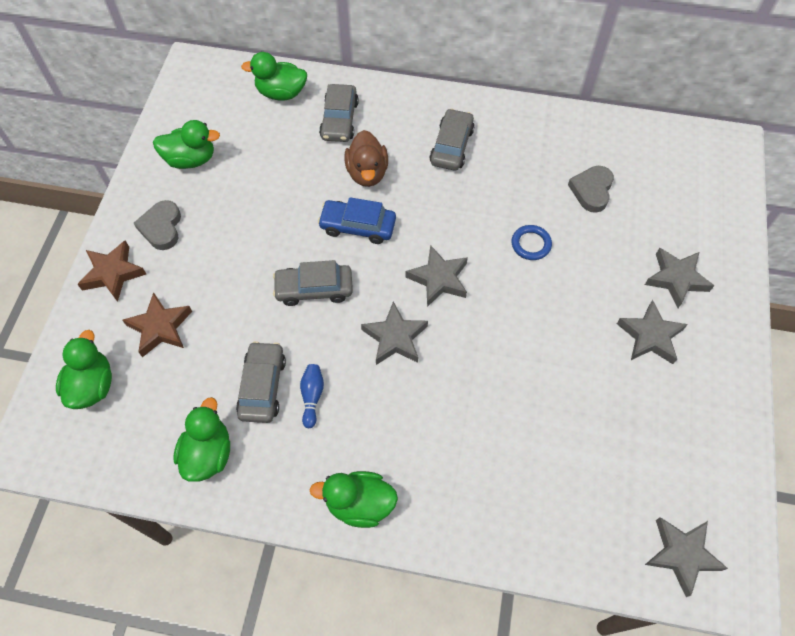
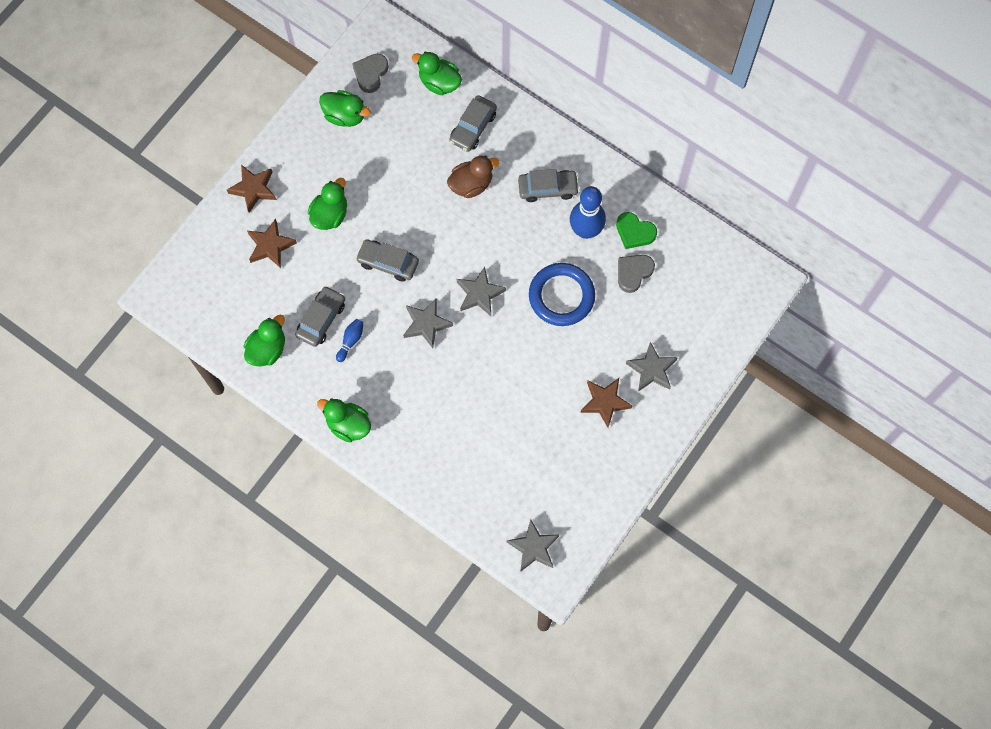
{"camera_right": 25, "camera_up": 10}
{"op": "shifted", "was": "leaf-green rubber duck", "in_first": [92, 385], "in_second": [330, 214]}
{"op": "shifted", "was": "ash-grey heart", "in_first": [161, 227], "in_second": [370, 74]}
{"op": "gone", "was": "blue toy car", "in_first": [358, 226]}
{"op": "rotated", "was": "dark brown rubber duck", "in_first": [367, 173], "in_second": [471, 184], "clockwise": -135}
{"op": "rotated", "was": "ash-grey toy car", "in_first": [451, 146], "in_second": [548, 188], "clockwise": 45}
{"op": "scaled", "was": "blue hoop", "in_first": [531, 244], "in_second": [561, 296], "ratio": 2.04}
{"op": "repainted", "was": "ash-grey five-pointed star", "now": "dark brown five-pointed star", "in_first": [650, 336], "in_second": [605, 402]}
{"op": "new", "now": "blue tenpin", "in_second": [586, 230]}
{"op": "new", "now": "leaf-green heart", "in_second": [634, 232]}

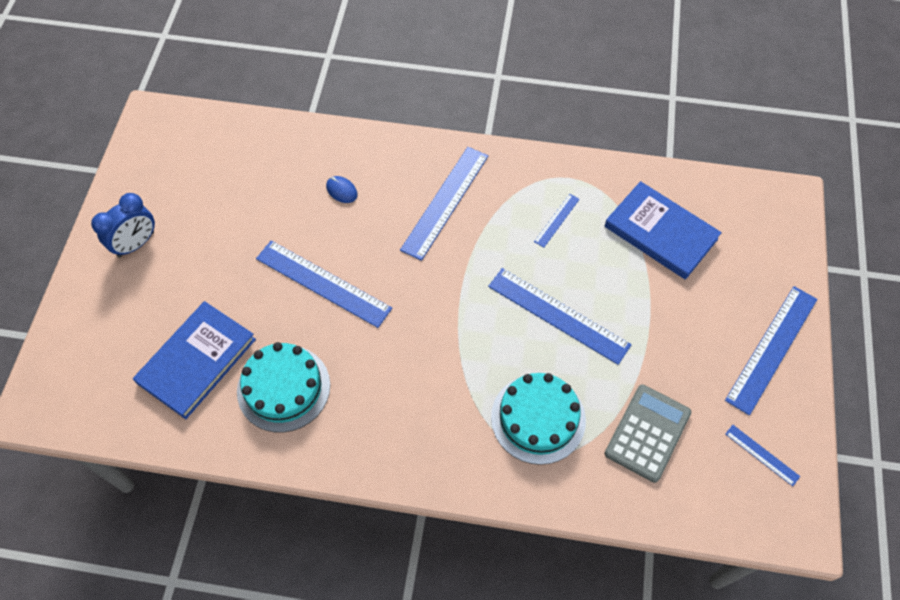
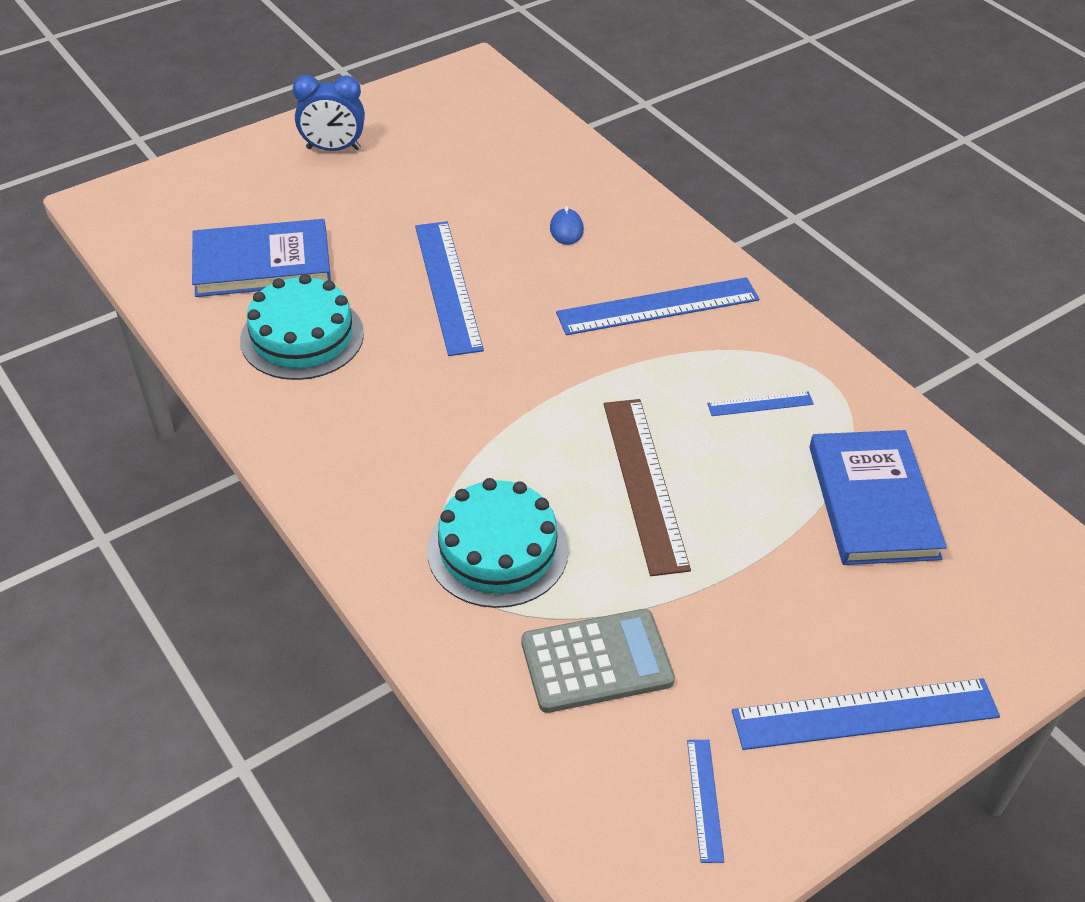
{"camera_right": 45, "camera_up": -15}
{"op": "repainted", "was": "blue ruler", "now": "dark brown ruler", "in_first": [558, 315], "in_second": [644, 483]}

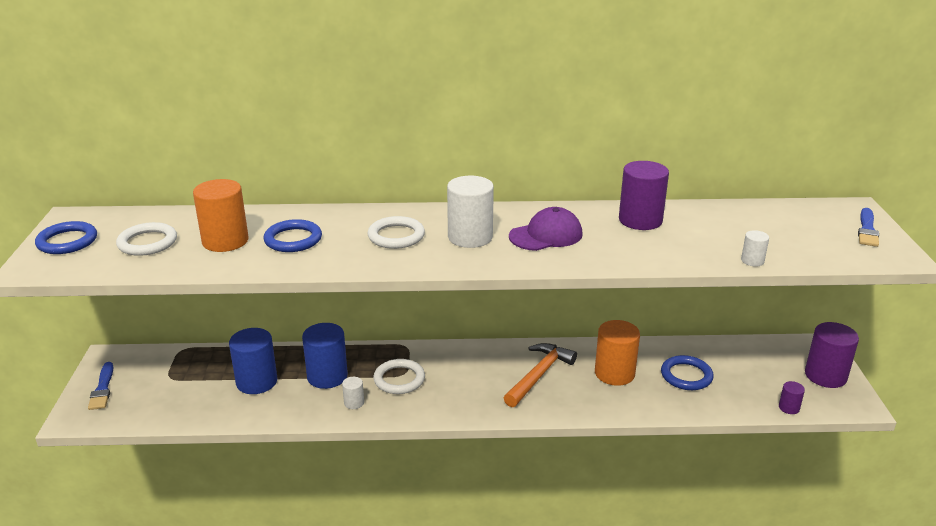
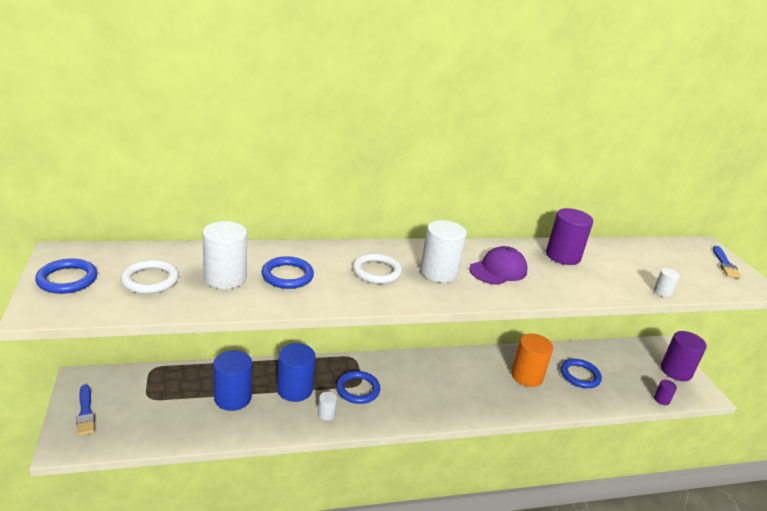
{"camera_right": -15, "camera_up": 0}
{"op": "repainted", "was": "orange cylinder shape", "now": "pure white cylinder shape", "in_first": [225, 241], "in_second": [225, 278]}
{"op": "repainted", "was": "pure white hoop", "now": "blue hoop", "in_first": [399, 379], "in_second": [358, 389]}
{"op": "gone", "was": "orange hammer", "in_first": [539, 375]}

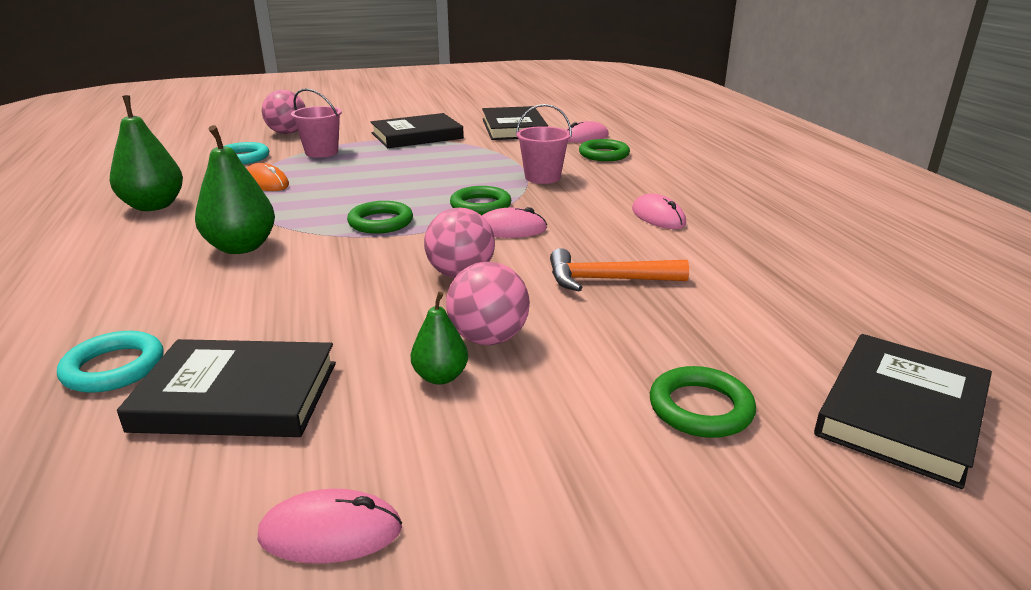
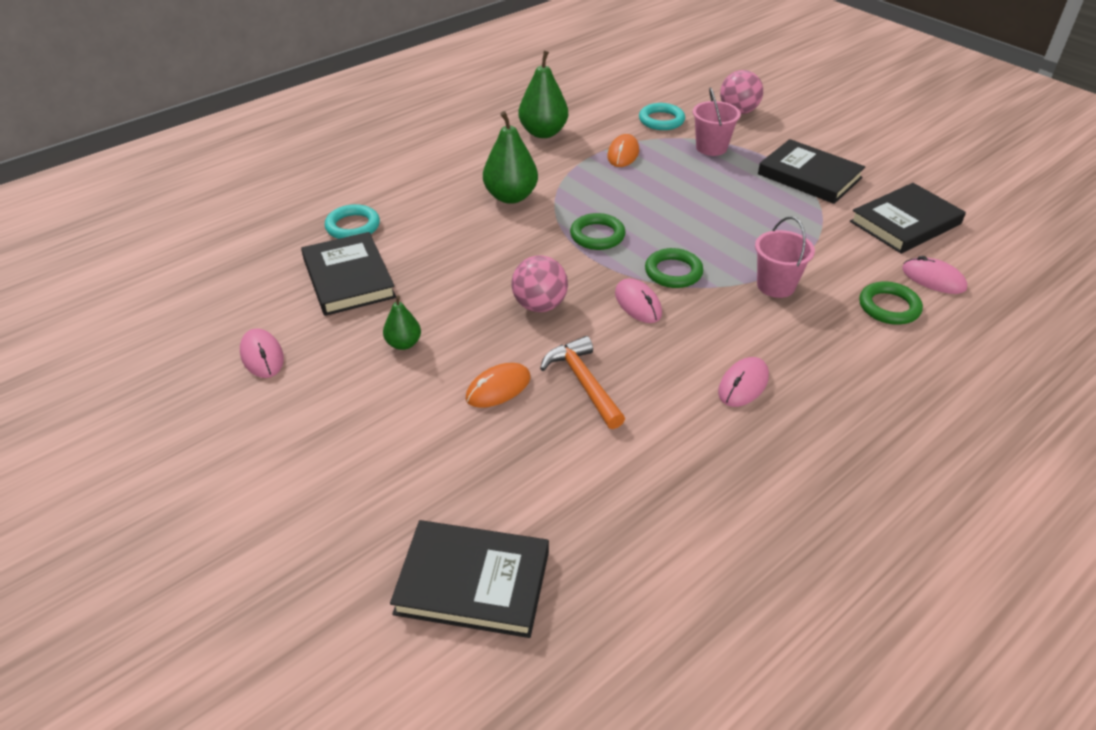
{"camera_right": 65, "camera_up": 15}
{"op": "gone", "was": "rosy sphere", "in_first": [488, 338]}
{"op": "gone", "was": "leaf-green hoop", "in_first": [700, 408]}
{"op": "new", "now": "orange computer mouse", "in_second": [498, 388]}

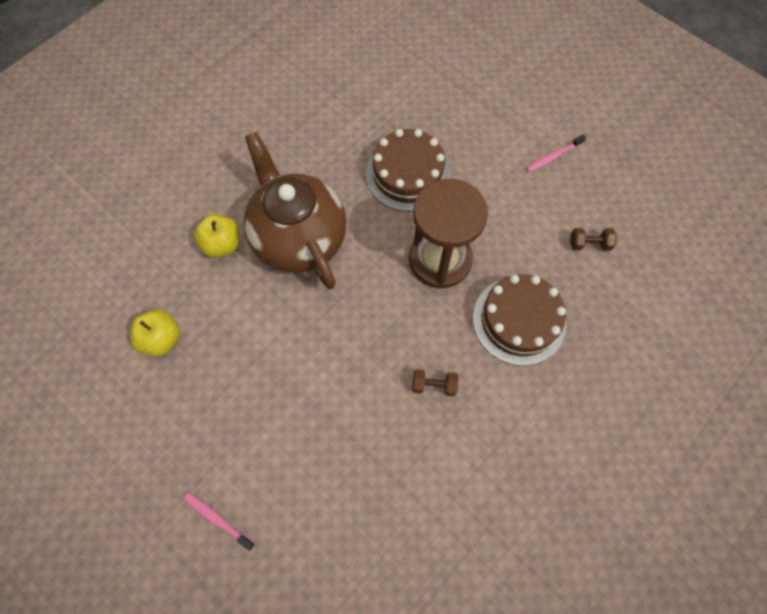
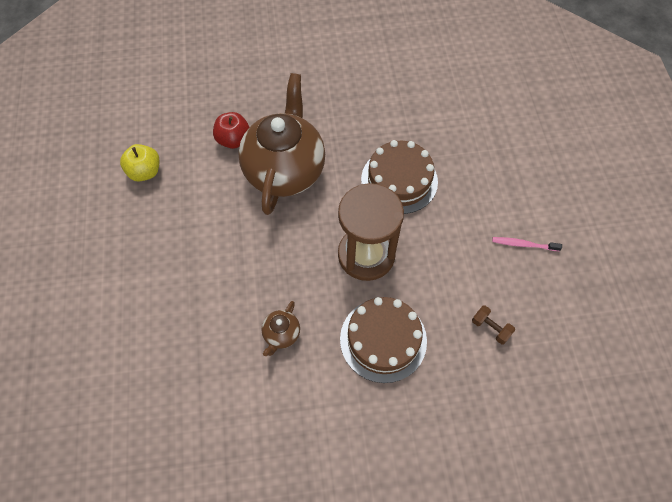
{"camera_right": 40, "camera_up": -5}
{"op": "gone", "was": "rosy toothbrush", "in_first": [217, 519]}
{"op": "repainted", "was": "yellow toy apple", "now": "scarlet toy apple", "in_first": [222, 244], "in_second": [233, 140]}
{"op": "swapped", "was": "dark brown hand weight", "now": "dark brown china teapot", "in_first": [433, 385], "in_second": [281, 335]}

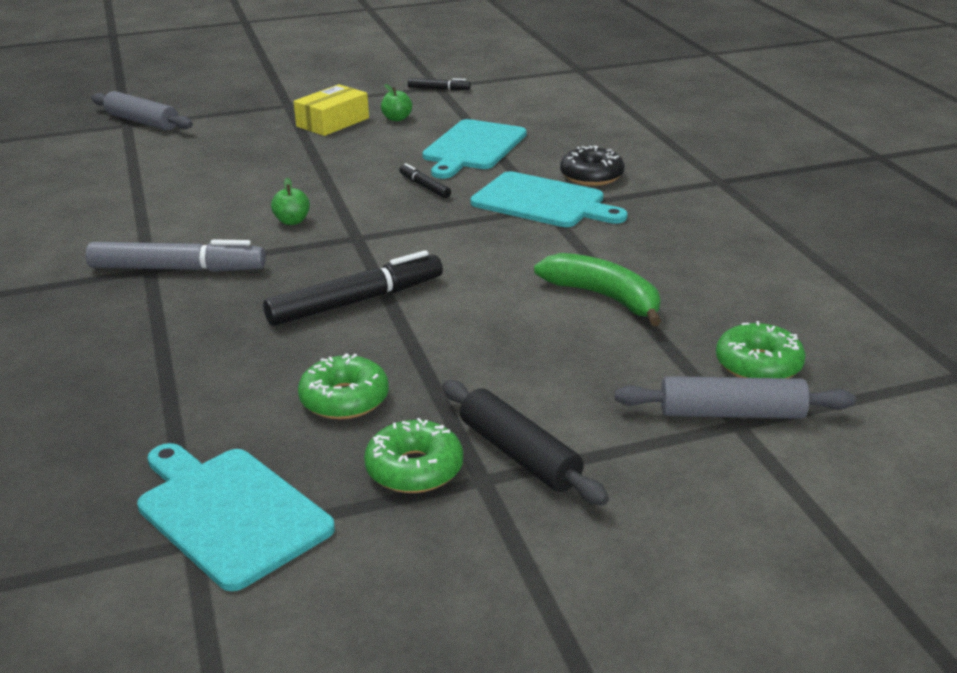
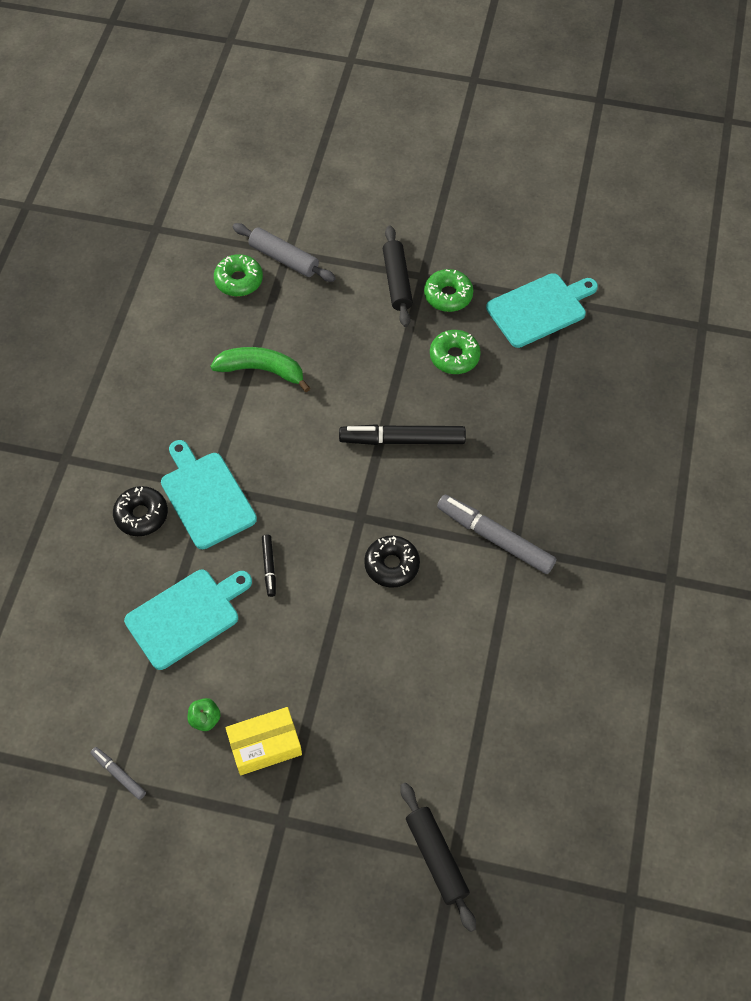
{"camera_right": -150, "camera_up": 30}
{"op": "repainted", "was": "ash-grey rolling pin", "now": "black rolling pin", "in_first": [142, 122], "in_second": [436, 858]}
{"op": "rotated", "was": "turquoise cutting board", "in_first": [229, 513], "in_second": [539, 309], "clockwise": -105}
{"op": "swapped", "was": "leaf-green toy apple", "now": "black donut", "in_first": [292, 221], "in_second": [392, 565]}
{"op": "repainted", "was": "black felt pen", "now": "ash-grey felt pen", "in_first": [439, 89], "in_second": [119, 774]}
{"op": "rotated", "was": "leaf-green banana fruit", "in_first": [604, 297], "in_second": [262, 370], "clockwise": 120}

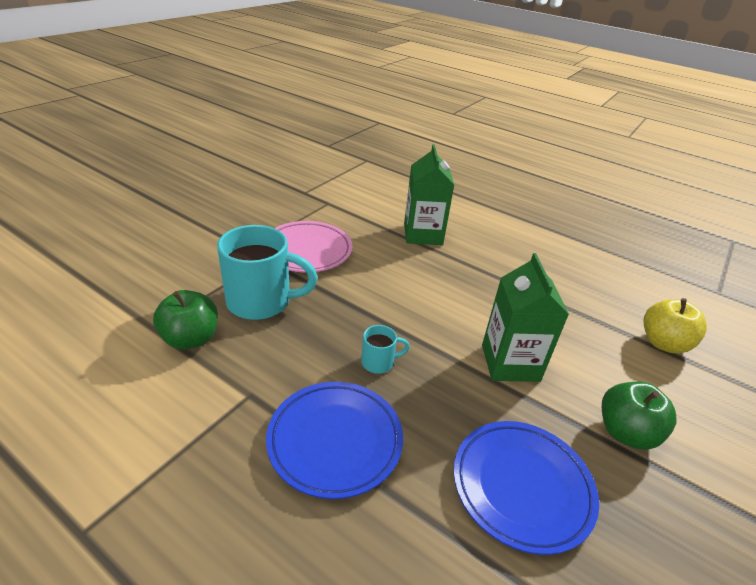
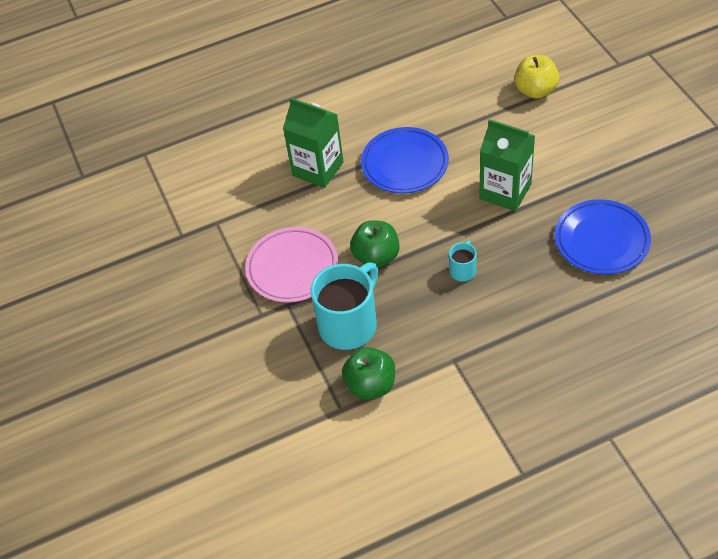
{"camera_right": -50, "camera_up": 15}
{"op": "shifted", "was": "blue flat dish", "in_first": [335, 441], "in_second": [405, 164]}
{"op": "shifted", "was": "leaf-green toy apple", "in_first": [625, 432], "in_second": [376, 257]}

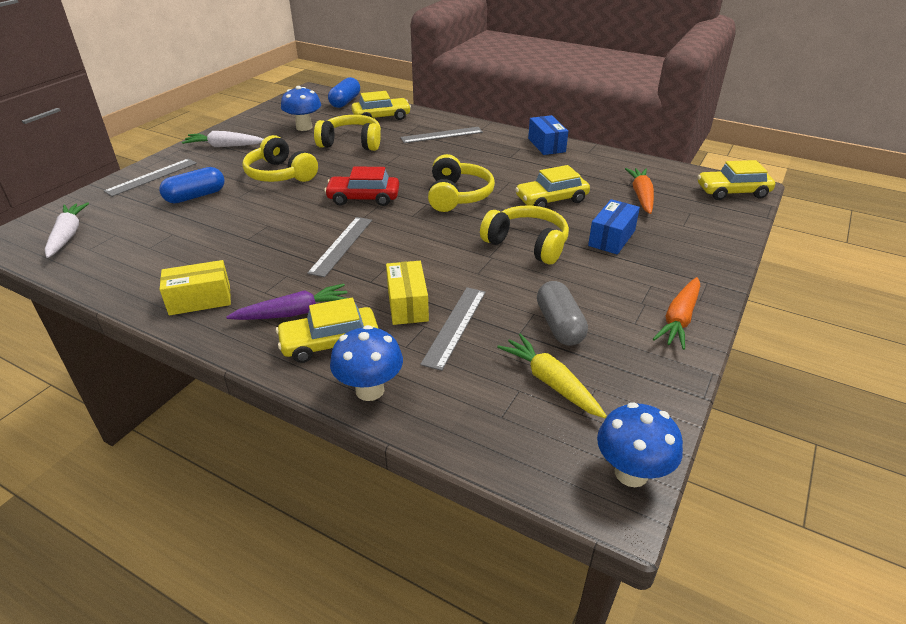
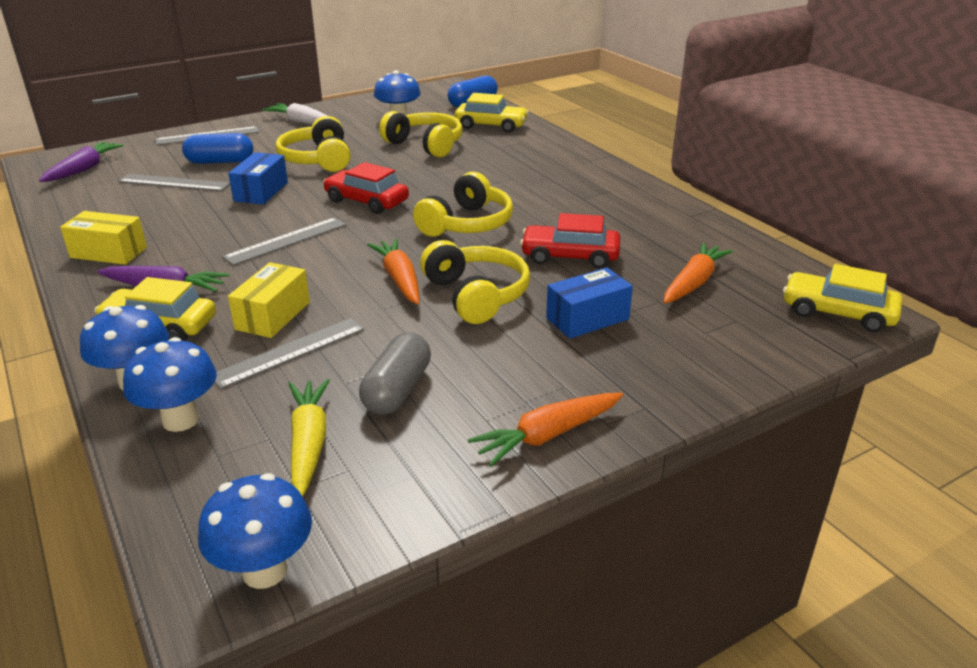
{"camera_right": 30, "camera_up": -5}
{"op": "repainted", "was": "pure white root vegetable", "now": "royal purple root vegetable", "in_first": [68, 235], "in_second": [84, 169]}
{"op": "shifted", "was": "ash-grey ruler", "in_first": [442, 135], "in_second": [174, 183]}
{"op": "repainted", "was": "yellow toy car", "now": "scarlet toy car", "in_first": [551, 200], "in_second": [570, 256]}
{"op": "shifted", "was": "blue parcel", "in_first": [546, 145], "in_second": [261, 192]}
{"op": "new", "now": "blue mushroom", "in_second": [181, 420]}
{"op": "new", "now": "orange root vegetable", "in_second": [399, 279]}

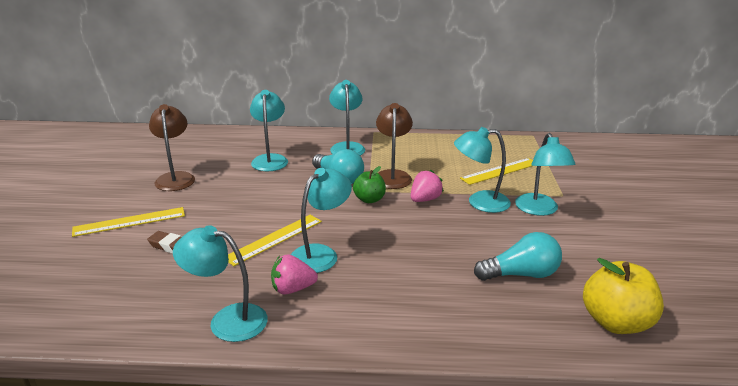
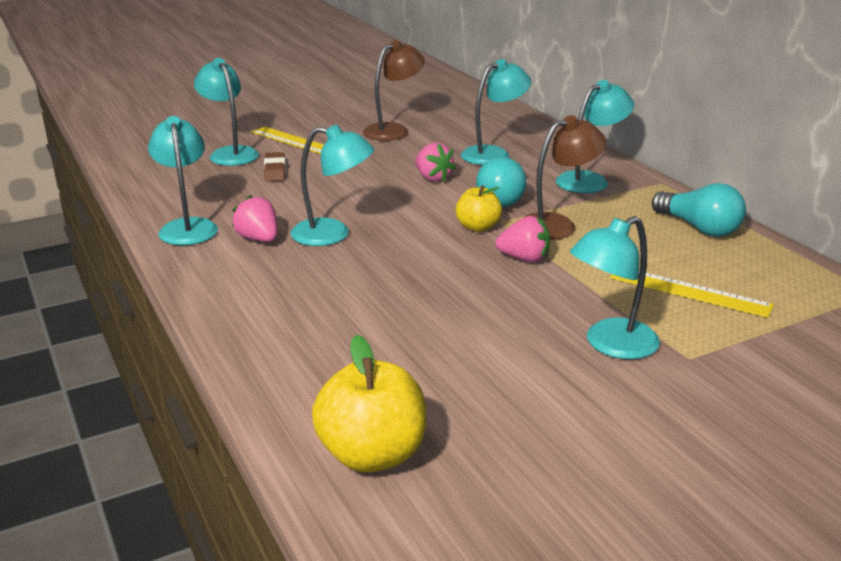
{"camera_right": 60, "camera_up": 0}
{"op": "gone", "was": "yellow ruler", "in_first": [274, 239]}
{"op": "repainted", "was": "leaf-green toy apple", "now": "yellow toy apple", "in_first": [369, 199], "in_second": [478, 227]}
{"op": "shifted", "was": "turquoise lamp", "in_first": [480, 202], "in_second": [230, 153]}
{"op": "shifted", "was": "turquoise light bulb", "in_first": [521, 274], "in_second": [699, 228]}
{"op": "new", "now": "rosy toy strawberry", "in_second": [433, 178]}

